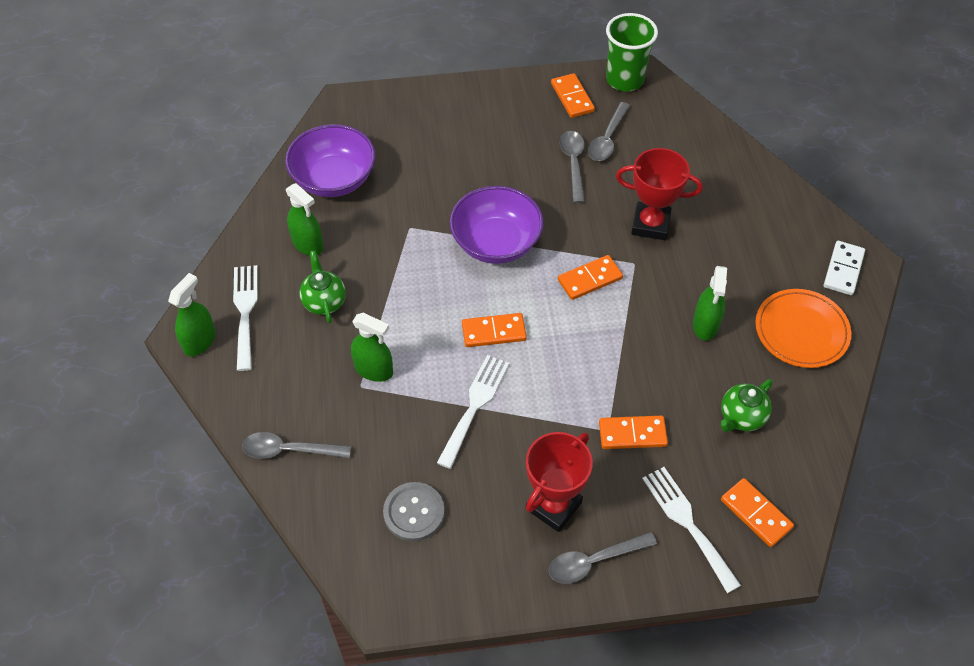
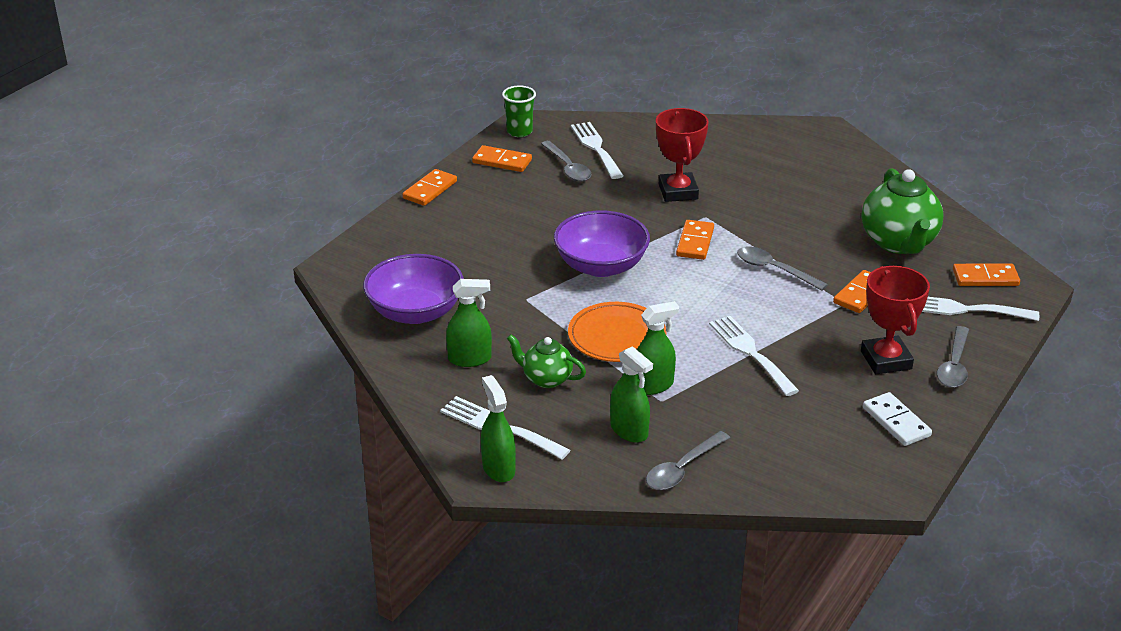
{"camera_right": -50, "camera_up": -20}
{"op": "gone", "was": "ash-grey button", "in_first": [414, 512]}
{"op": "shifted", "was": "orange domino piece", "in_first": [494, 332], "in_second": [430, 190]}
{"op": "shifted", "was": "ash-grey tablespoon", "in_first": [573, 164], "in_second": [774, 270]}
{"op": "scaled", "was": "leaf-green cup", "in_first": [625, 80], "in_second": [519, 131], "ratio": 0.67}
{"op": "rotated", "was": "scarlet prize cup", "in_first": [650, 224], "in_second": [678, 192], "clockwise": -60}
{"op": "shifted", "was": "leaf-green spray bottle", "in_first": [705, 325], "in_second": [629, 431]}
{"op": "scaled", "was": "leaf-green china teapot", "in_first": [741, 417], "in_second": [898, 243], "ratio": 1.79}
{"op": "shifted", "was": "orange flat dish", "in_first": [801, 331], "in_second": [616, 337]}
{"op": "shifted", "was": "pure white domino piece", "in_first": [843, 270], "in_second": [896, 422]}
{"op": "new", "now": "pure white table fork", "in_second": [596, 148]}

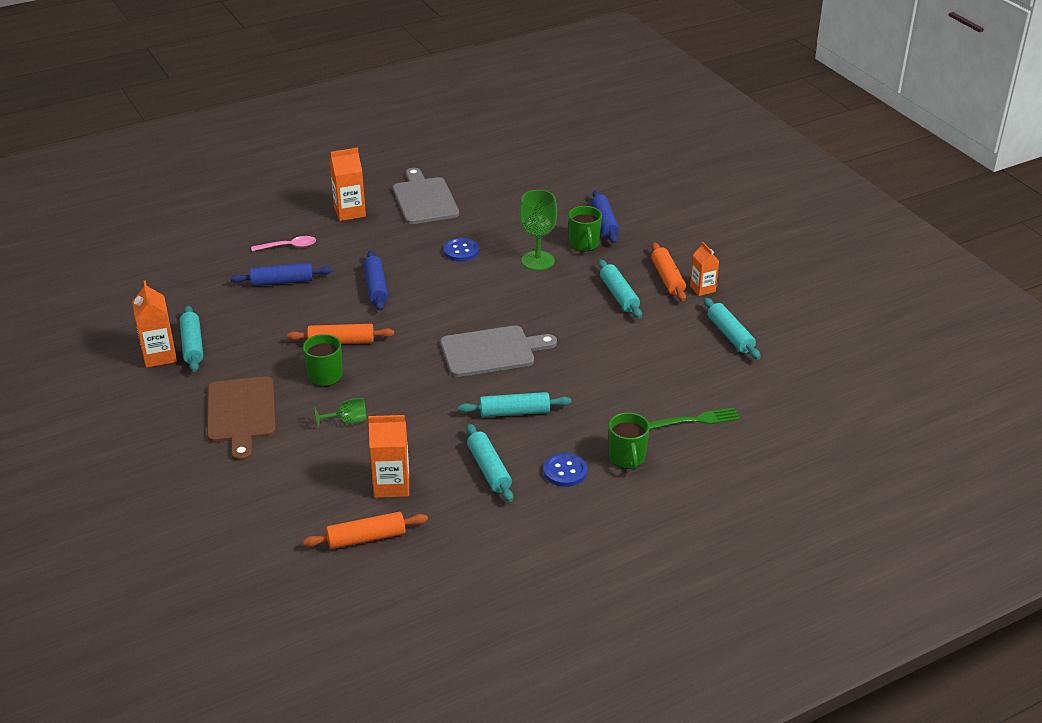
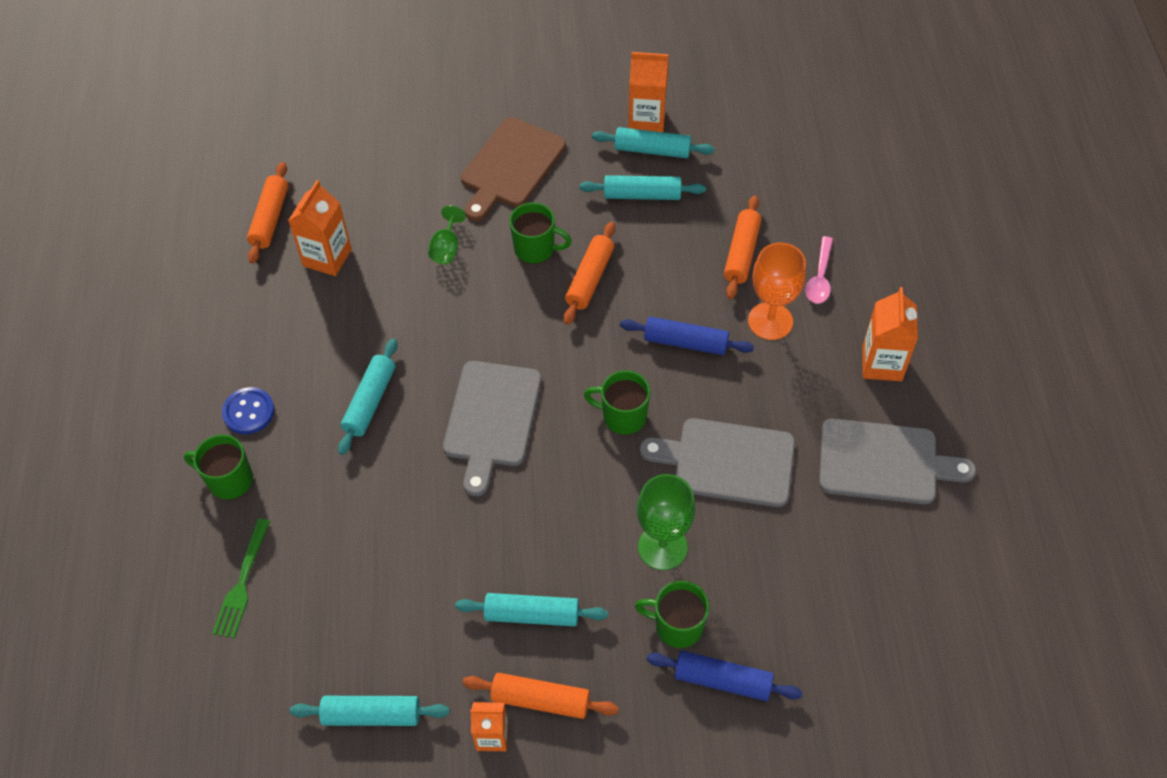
{"camera_right": 115, "camera_up": 20}
{"op": "rotated", "was": "dark brown cutting board", "in_first": [241, 413], "in_second": [511, 166], "clockwise": -75}
{"op": "repainted", "was": "blue rolling pin", "now": "orange rolling pin", "in_first": [282, 282], "in_second": [741, 253]}
{"op": "swapped", "was": "blue button", "now": "ash-grey cutting board", "in_first": [461, 251], "in_second": [727, 462]}
{"op": "shifted", "was": "turquoise rolling pin", "in_first": [489, 469], "in_second": [642, 195]}
{"op": "new", "now": "leaf-green mug", "in_second": [623, 416]}
{"op": "new", "now": "orange wine glass", "in_second": [770, 321]}

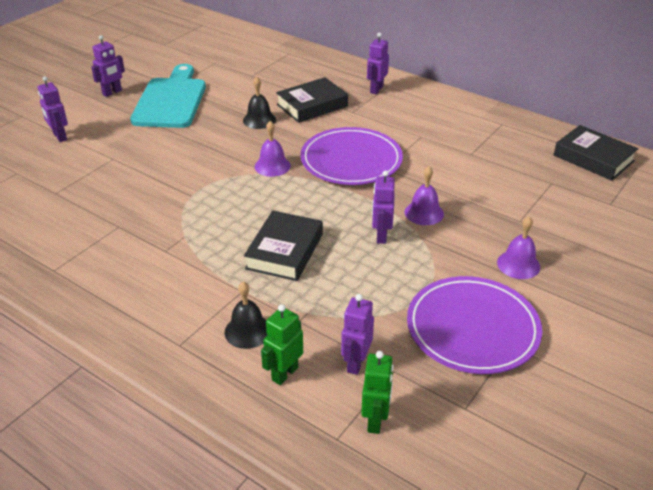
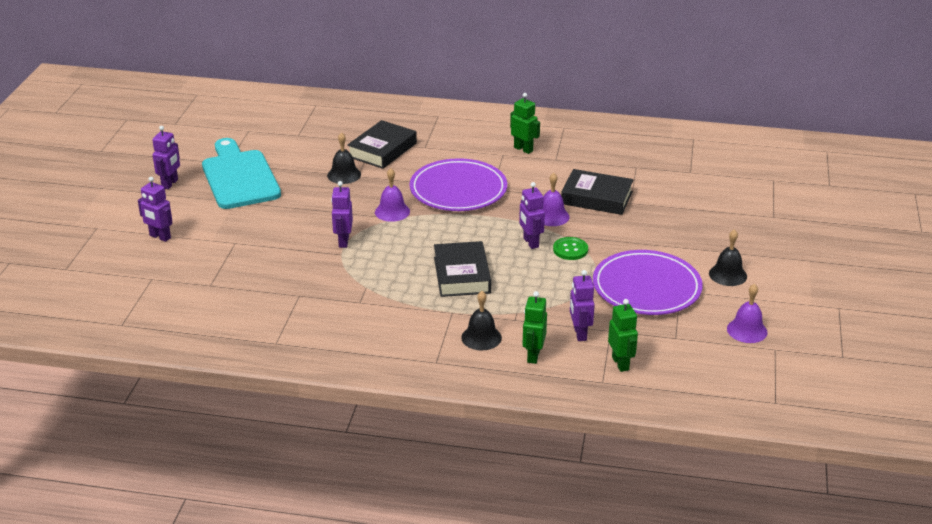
{"camera_right": -25, "camera_up": -5}
{"op": "shifted", "was": "royal purple robot figure", "in_first": [376, 89], "in_second": [343, 241]}
{"op": "shifted", "was": "royal purple school bell", "in_first": [518, 264], "in_second": [747, 330]}
{"op": "shifted", "was": "black hardback", "in_first": [593, 158], "in_second": [596, 198]}
{"op": "new", "now": "leaf-green robot figure", "in_second": [523, 149]}
{"op": "new", "now": "leaf-green button", "in_second": [570, 250]}
{"op": "new", "now": "black school bell", "in_second": [728, 275]}

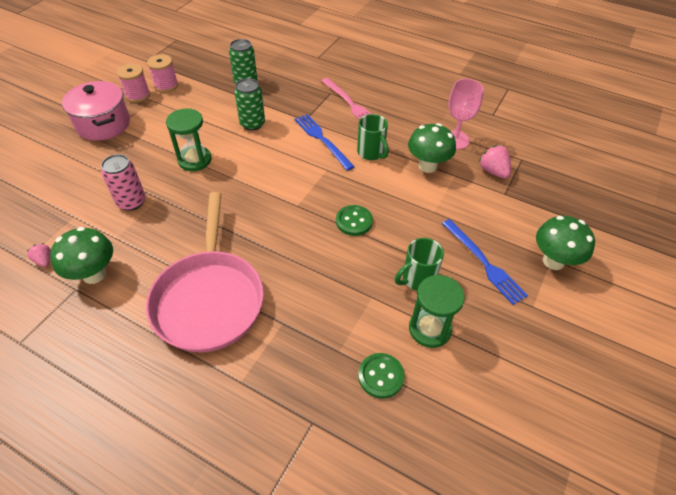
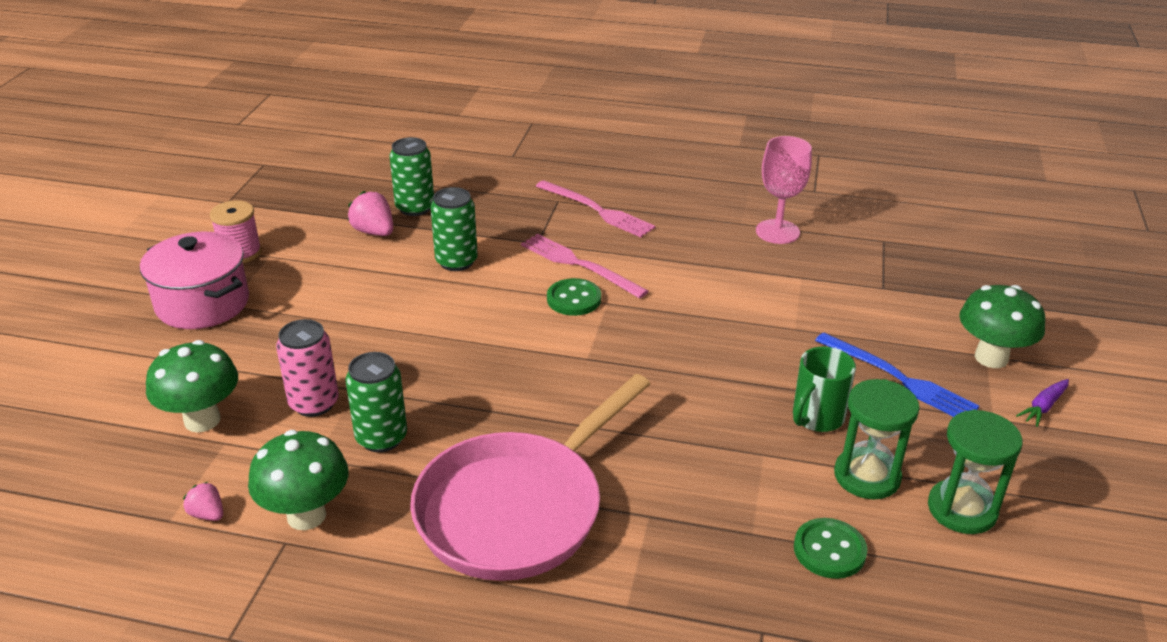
{"camera_right": -15, "camera_up": -15}
{"op": "rotated", "was": "rosy frying pan", "in_first": [209, 299], "in_second": [517, 509], "clockwise": 60}
{"op": "gone", "was": "rosy reel of thread", "in_first": [166, 85]}
{"op": "shifted", "was": "leaf-green sand timer", "in_first": [194, 160], "in_second": [962, 509]}
{"op": "repainted", "was": "blue table fork", "now": "rosy table fork", "in_first": [322, 140], "in_second": [579, 265]}
{"op": "shifted", "was": "leaf-green button", "in_first": [354, 221], "in_second": [574, 299]}
{"op": "gone", "was": "leaf-green mug", "in_first": [371, 153]}
{"op": "shifted", "was": "leaf-green mushroom", "in_first": [427, 166], "in_second": [202, 420]}
{"op": "shifted", "was": "rosy toy strawberry", "in_first": [493, 171], "in_second": [374, 232]}
{"op": "new", "now": "leaf-green can", "in_second": [381, 438]}
{"op": "new", "now": "royal purple root vegetable", "in_second": [1043, 407]}

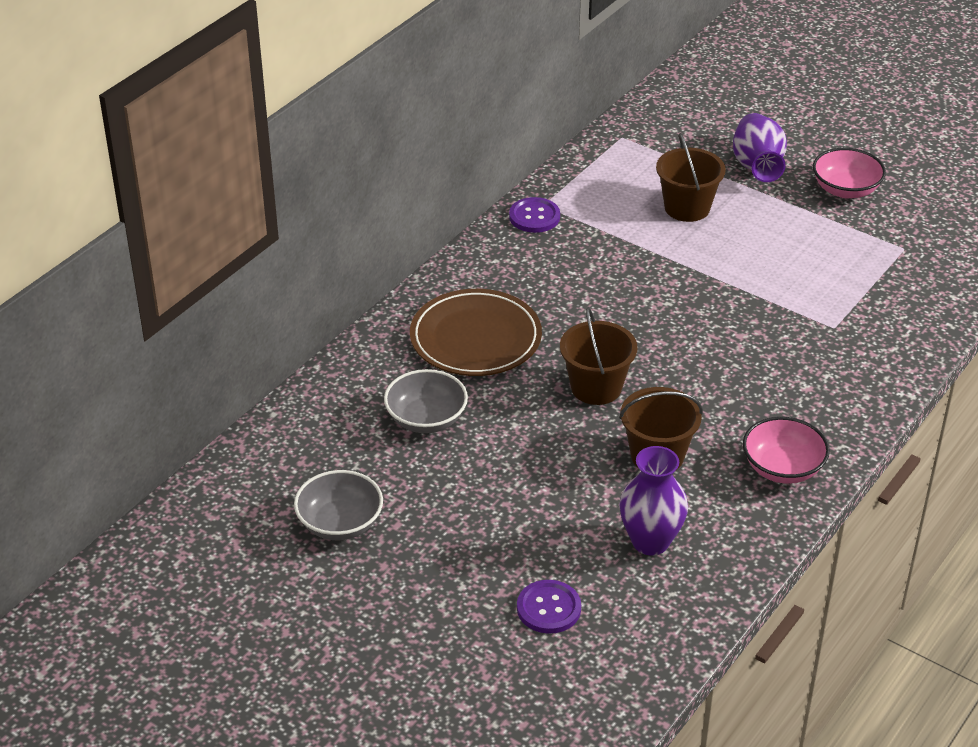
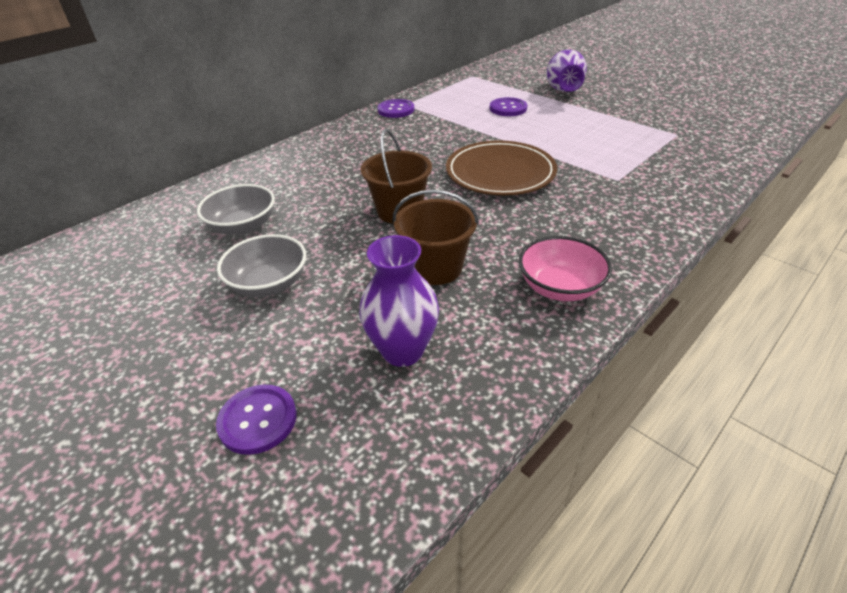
{"camera_right": 10, "camera_up": 0}
{"op": "shifted", "was": "ash-grey deep dish", "in_first": [340, 523], "in_second": [269, 283]}
{"op": "shifted", "was": "dark brown flat dish", "in_first": [475, 338], "in_second": [500, 173]}
{"op": "swapped", "was": "dark brown sand bucket", "now": "royal purple button", "in_first": [687, 208], "in_second": [508, 108]}
{"op": "gone", "was": "rosy deep dish", "in_first": [845, 189]}

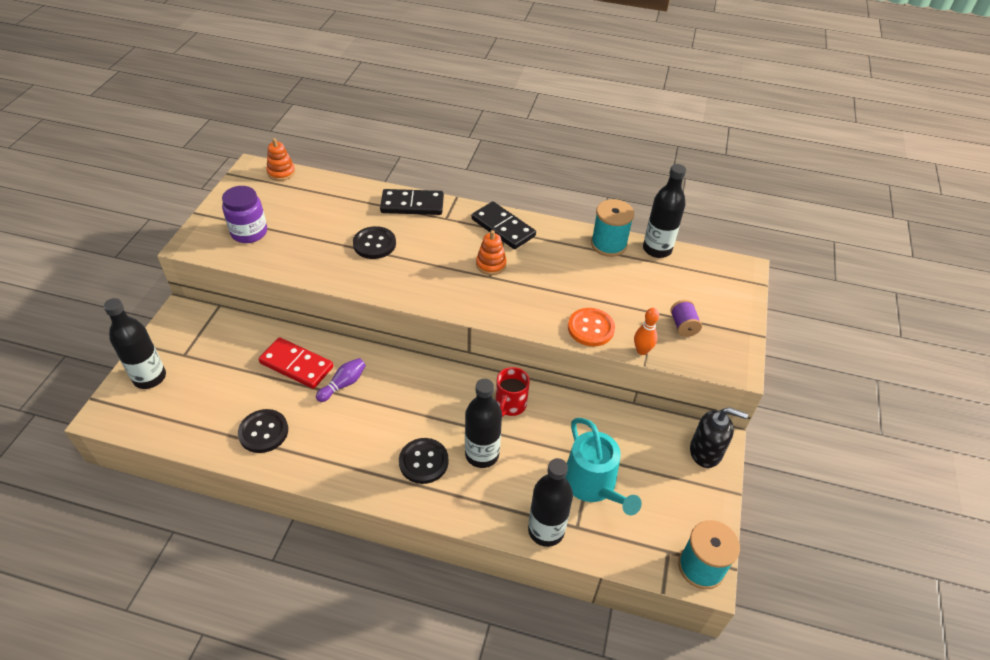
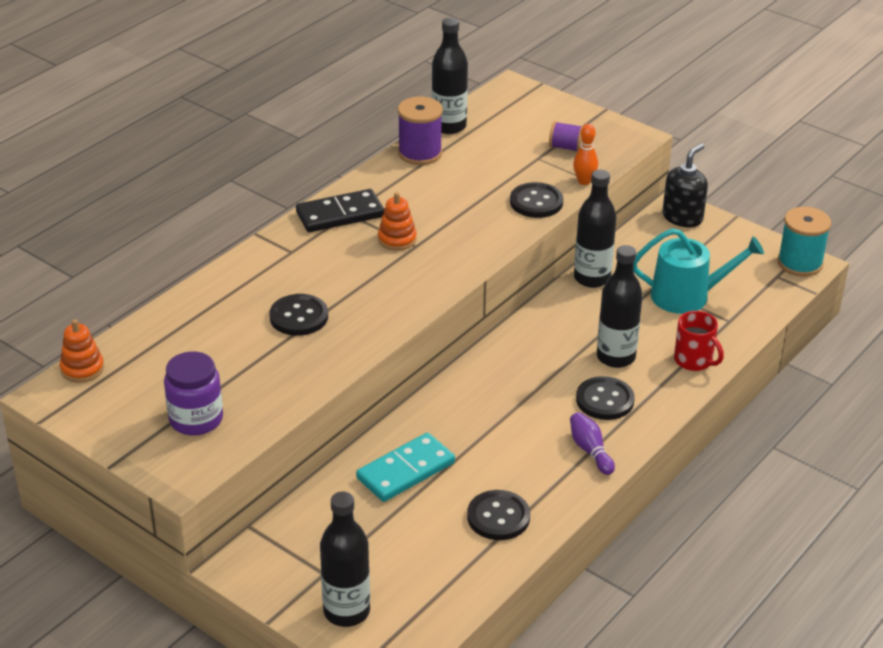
{"camera_right": -65, "camera_up": -10}
{"op": "repainted", "was": "scarlet domino piece", "now": "turquoise domino piece", "in_first": [296, 365], "in_second": [406, 471]}
{"op": "shifted", "was": "royal purple tenpin", "in_first": [343, 384], "in_second": [590, 450]}
{"op": "gone", "was": "black domino piece", "in_first": [412, 204]}
{"op": "shifted", "was": "scarlet mug", "in_first": [510, 404], "in_second": [694, 360]}
{"op": "shifted", "was": "black drink bottle", "in_first": [546, 530], "in_second": [592, 278]}
{"op": "repainted", "was": "orange button", "now": "black button", "in_first": [590, 328], "in_second": [536, 202]}
{"op": "repainted", "was": "turquoise reel of thread", "now": "royal purple reel of thread", "in_first": [608, 244], "in_second": [420, 153]}

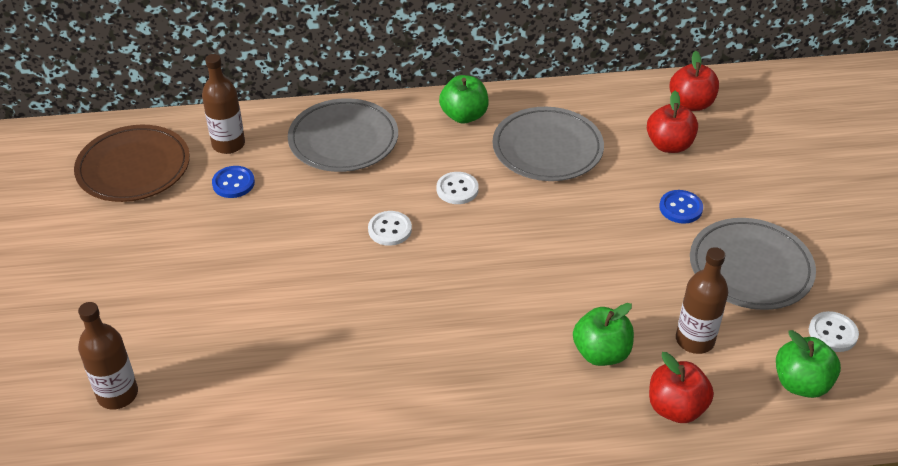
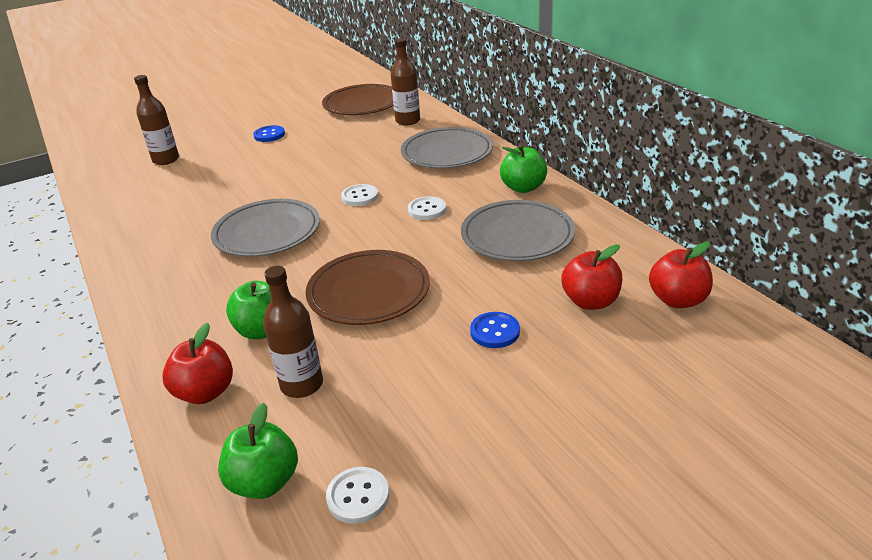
{"camera_right": 70, "camera_up": -10}
{"op": "shifted", "was": "blue button", "in_first": [233, 183], "in_second": [269, 135]}
{"op": "shifted", "was": "ash-grey flat dish", "in_first": [750, 268], "in_second": [267, 232]}
{"op": "new", "now": "dark brown flat dish", "in_second": [368, 292]}

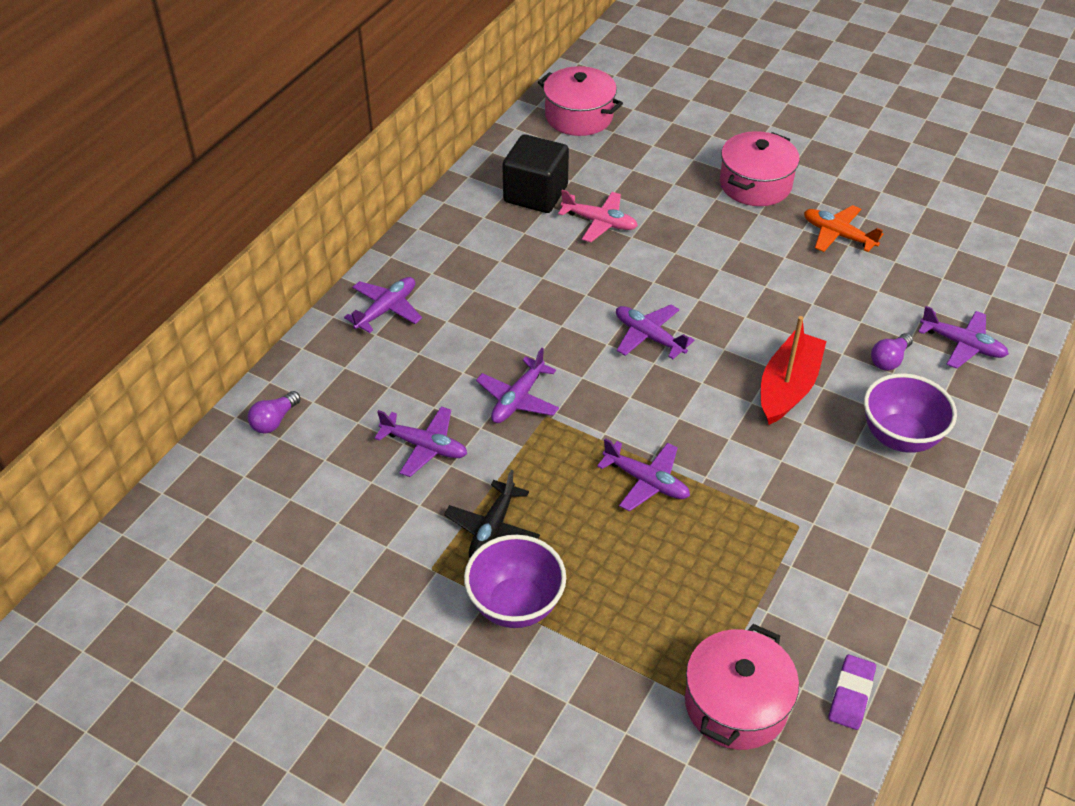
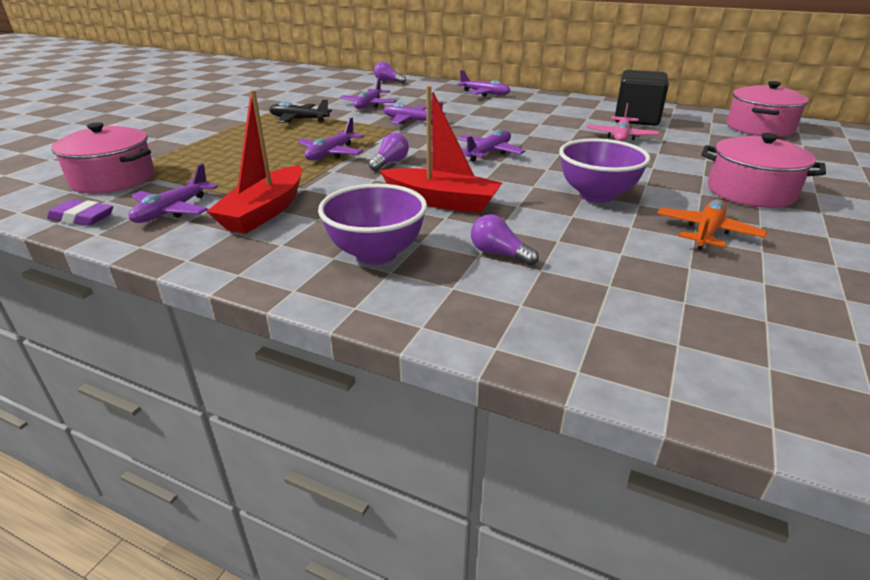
{"camera_right": 85, "camera_up": -15}
{"op": "shifted", "was": "royal purple deep dish", "in_first": [515, 605], "in_second": [596, 195]}
{"op": "shifted", "was": "royal purple aeroplane", "in_first": [962, 345], "in_second": [172, 210]}
{"op": "new", "now": "scarlet sailboat", "in_second": [265, 212]}
{"op": "new", "now": "royal purple light bulb", "in_second": [390, 163]}

